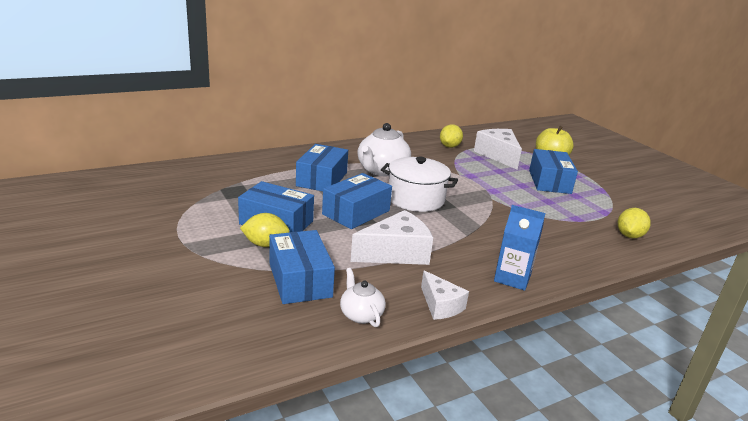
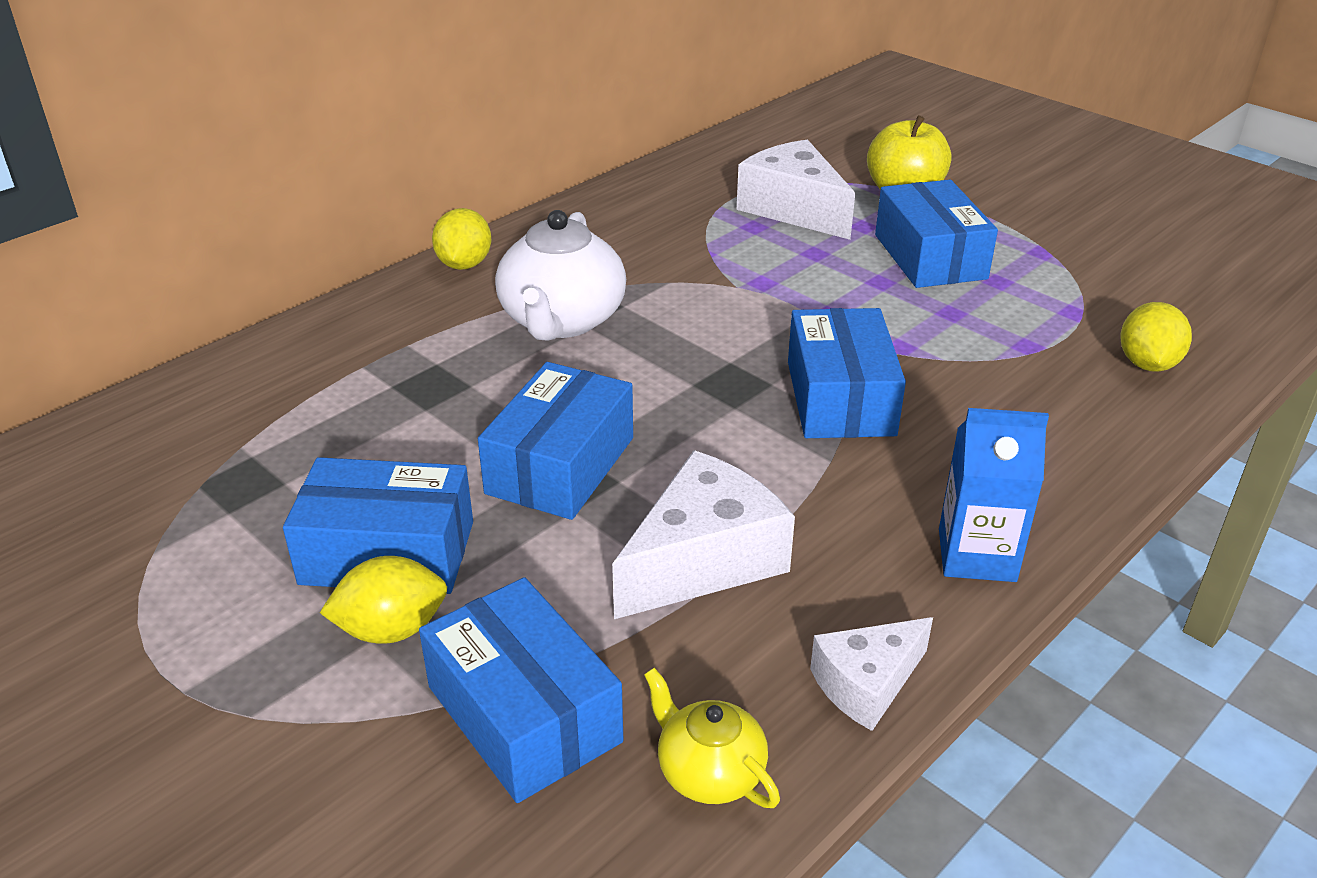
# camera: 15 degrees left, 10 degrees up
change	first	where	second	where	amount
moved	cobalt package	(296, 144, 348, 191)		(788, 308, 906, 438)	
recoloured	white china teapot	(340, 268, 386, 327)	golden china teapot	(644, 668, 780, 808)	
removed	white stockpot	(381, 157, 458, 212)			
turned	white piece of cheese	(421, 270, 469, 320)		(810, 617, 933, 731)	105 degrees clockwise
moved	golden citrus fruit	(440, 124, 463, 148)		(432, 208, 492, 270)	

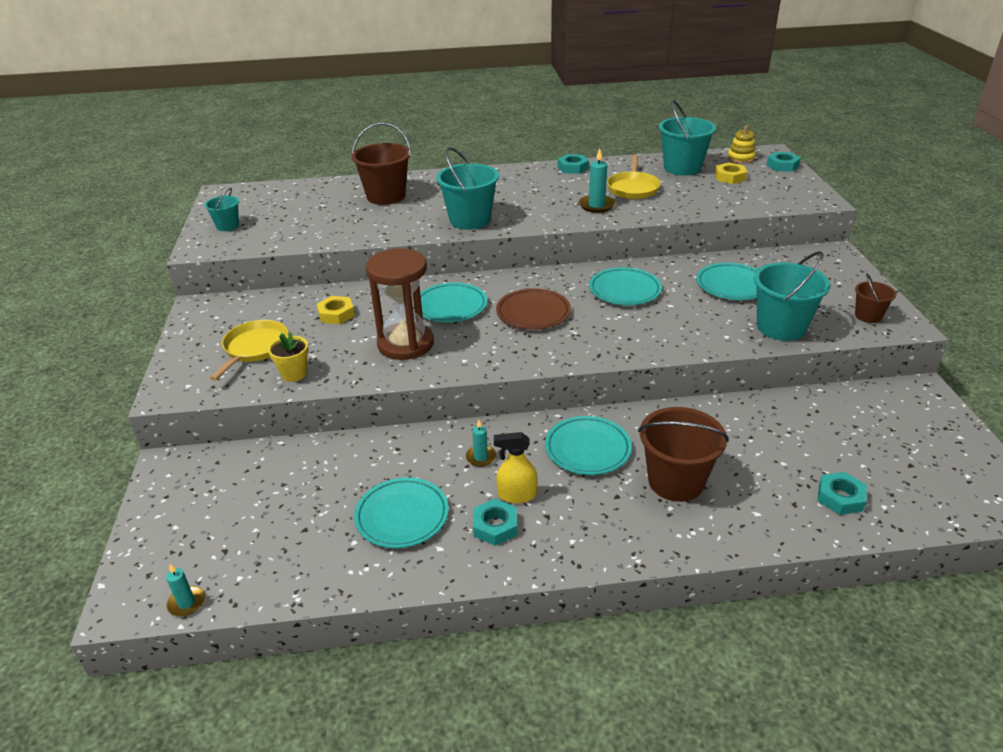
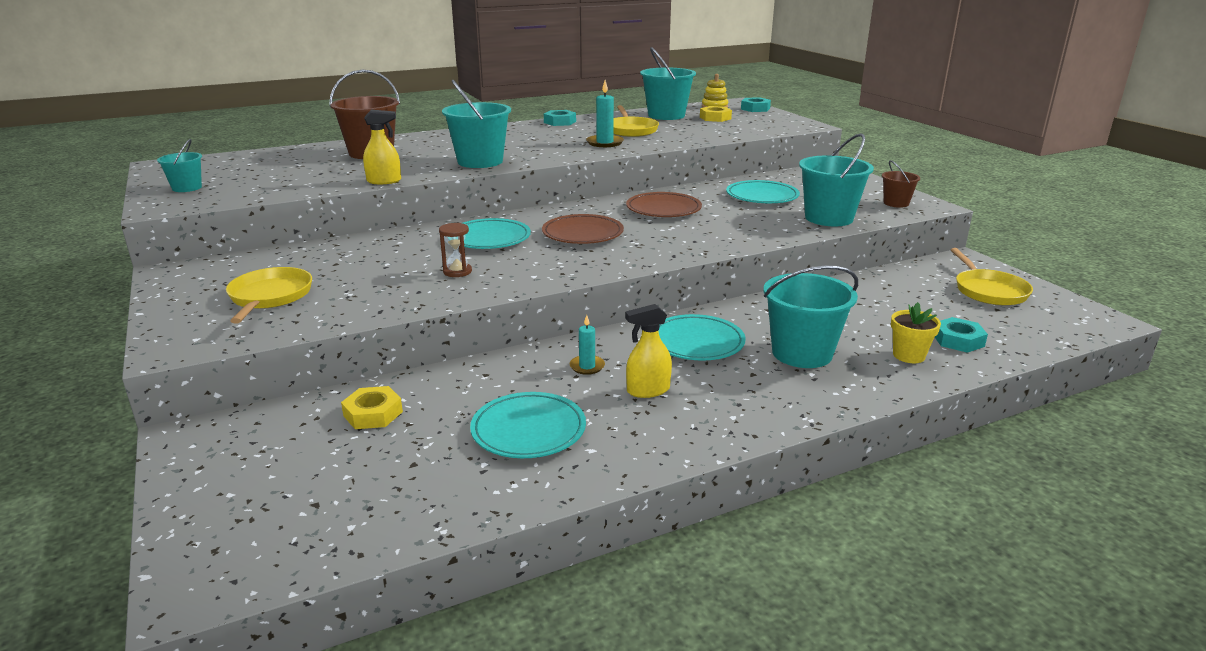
# camera: 20 degrees left, 10 degrees down
change	first	where	second	where	amount
removed	turquoise candle	(166, 564, 205, 616)			
moved	golden potted plant	(268, 332, 309, 382)		(891, 302, 941, 363)	
moved	golden hexagon nut	(317, 296, 355, 324)		(341, 386, 403, 429)	
resized	brown sandglass	(366, 248, 434, 360)		(439, 223, 472, 277)	x0.43
removed	turquoise hexagon nut	(473, 499, 517, 546)			
recoloured	turquoise flat dish	(589, 267, 662, 305)	brown flat dish	(626, 192, 702, 217)	
recoloured	brown sand bucket	(638, 407, 729, 502)	turquoise sand bucket	(764, 266, 858, 368)	
added			golden spray bottle	(363, 110, 401, 184)	
added			golden frying pan	(951, 248, 1033, 305)	

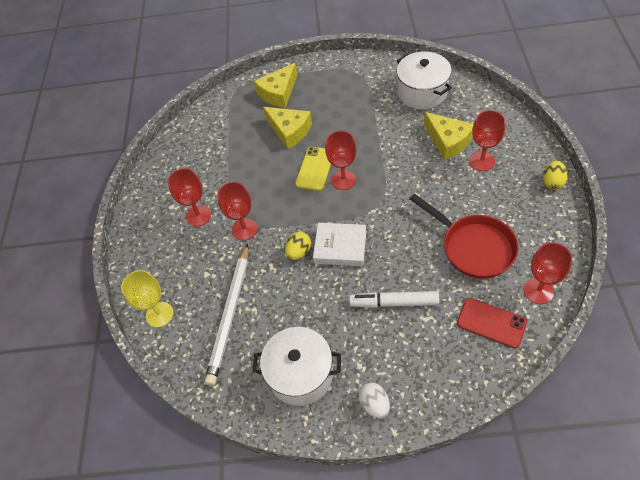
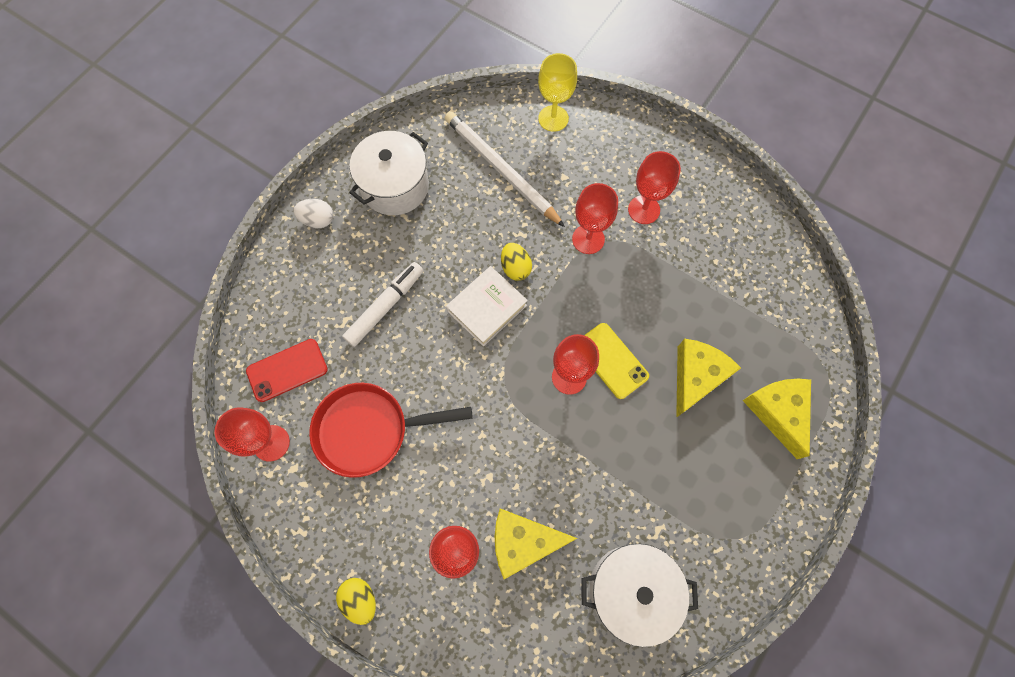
# camera: 120 degrees right, 15 degrees up
change	first	where	second	where	amount
turned	golden piece of cheese	(263, 107, 312, 149)		(676, 339, 741, 418)	135 degrees clockwise

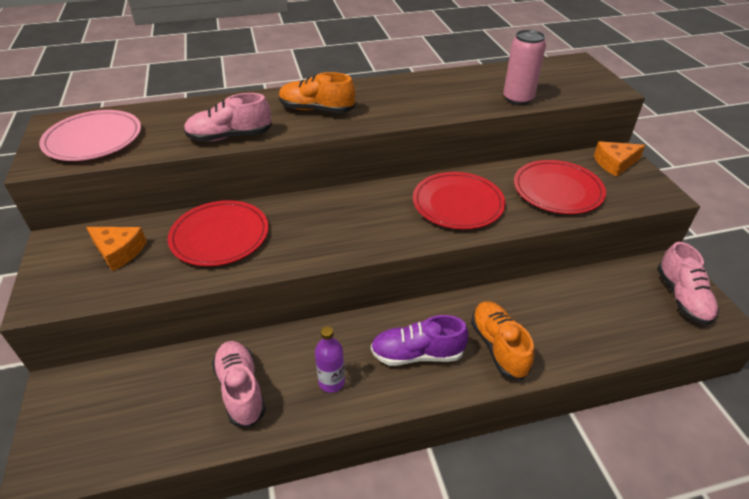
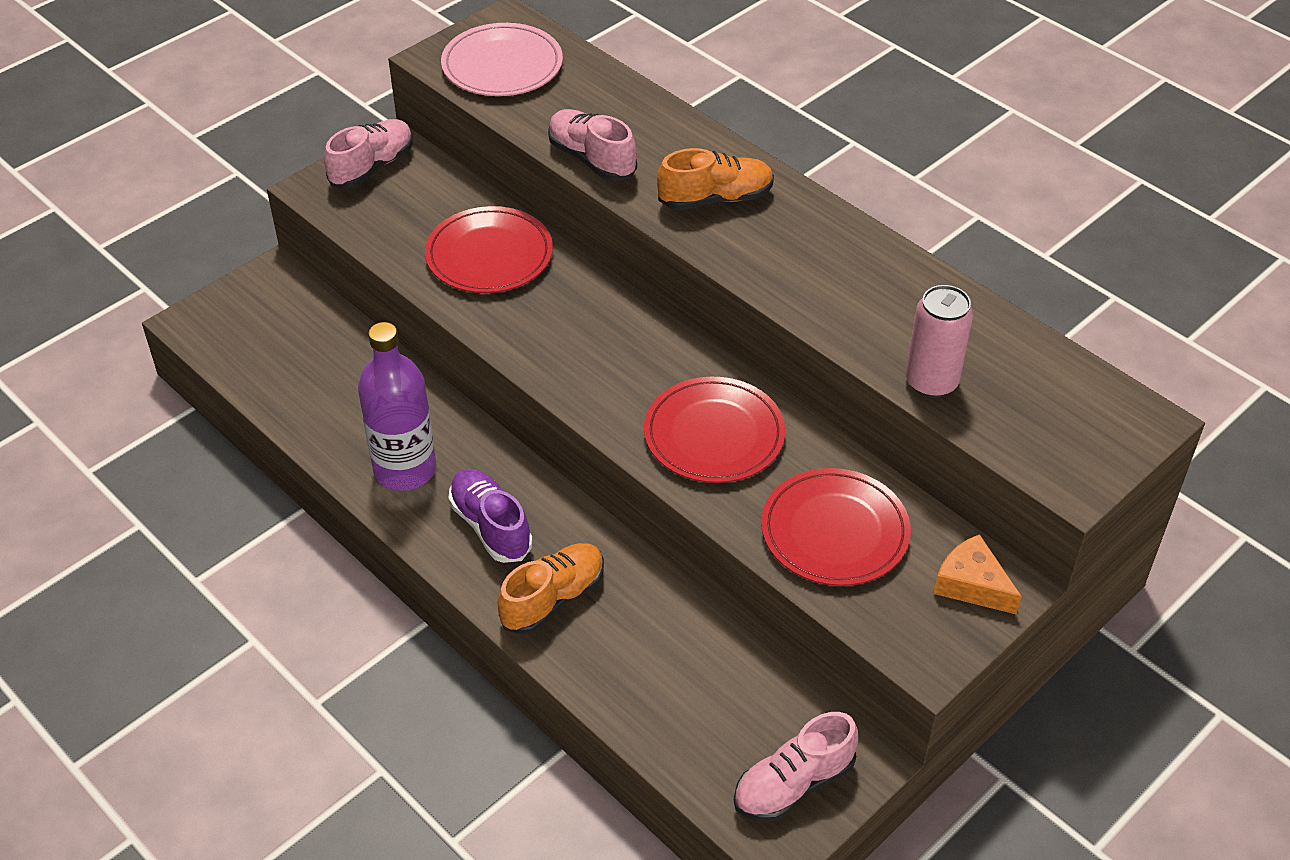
# camera: 60 degrees right, 5 degrees up
change	first	where	second	where	amount
removed	orange piece of cheese	(86, 227, 147, 271)			
moved	pink lace-up shoe	(212, 341, 266, 427)		(324, 119, 413, 189)	
turned	orange lace-up shoe	(279, 72, 355, 113)		(657, 148, 774, 211)	90 degrees clockwise
resized	violet flask	(315, 326, 345, 393)		(358, 322, 436, 491)	x1.92

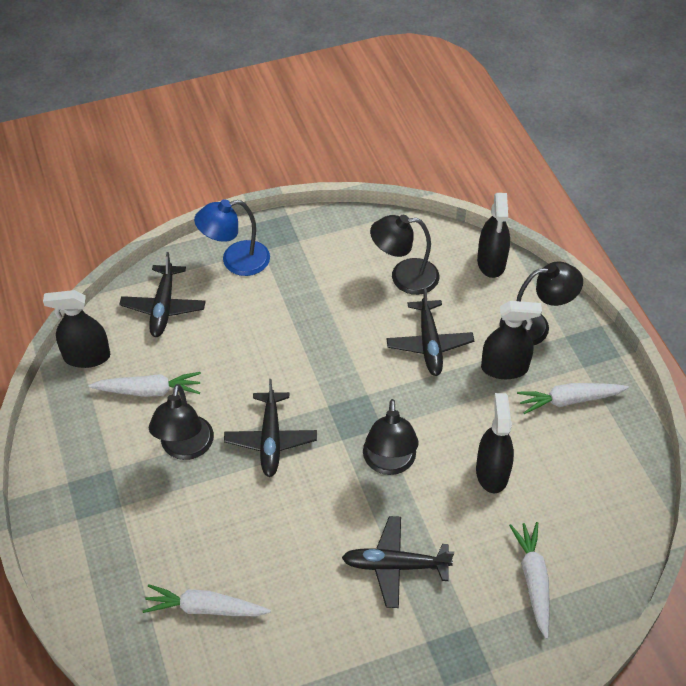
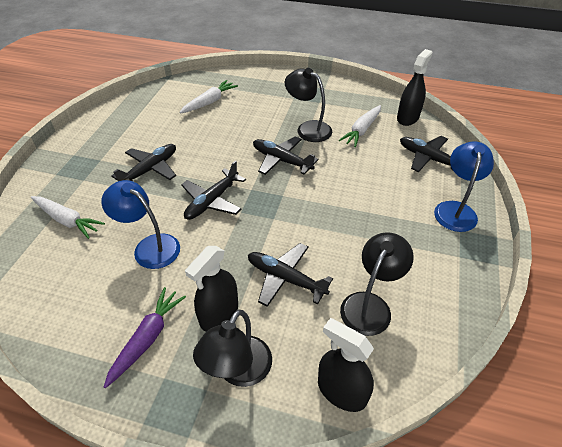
# camera: 125 degrees right, 5 degrees down
change	first	where	second	where	amount
replaced	black reading lamp	(363, 399, 419, 475)	black plane	(181, 161, 246, 220)	
replaced	black spray bottle	(476, 393, 514, 493)	cobalt reading lamp	(101, 180, 180, 269)	
recoloured	white carrot	(517, 383, 629, 414)	violet carrot	(104, 287, 186, 388)	

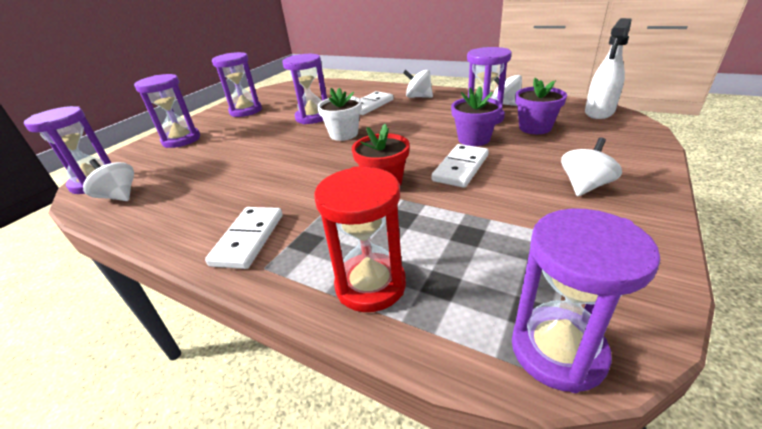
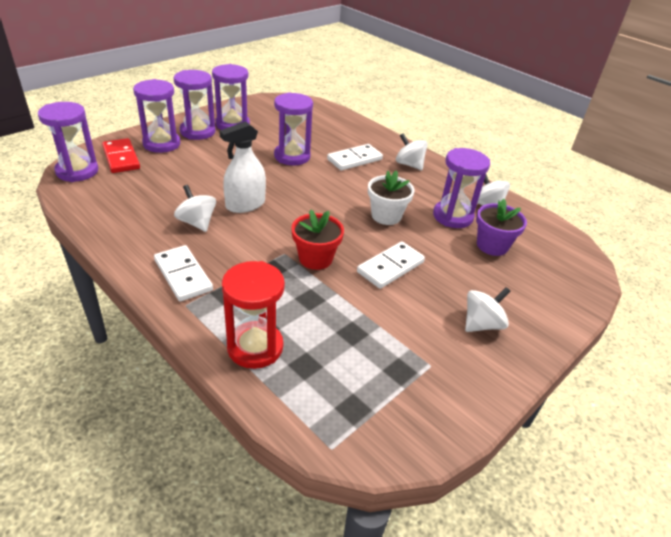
# camera: 10 degrees right, 5 degrees up
change	first	where	second	where	amount
moved	white whirligig	(83, 159, 134, 201)		(174, 185, 216, 232)	
turned	white domino tile	(205, 207, 283, 269)		(154, 245, 213, 302)	60 degrees counterclockwise
moved	white potted plant	(317, 88, 362, 141)		(368, 171, 415, 225)	
removed	violet potted plant	(451, 86, 502, 146)			
moved	violet sandglass	(512, 209, 661, 393)		(174, 70, 216, 140)	
moved	white spray bottle	(585, 18, 632, 119)		(219, 121, 266, 213)	
added			crimson domino tile	(102, 138, 140, 173)	

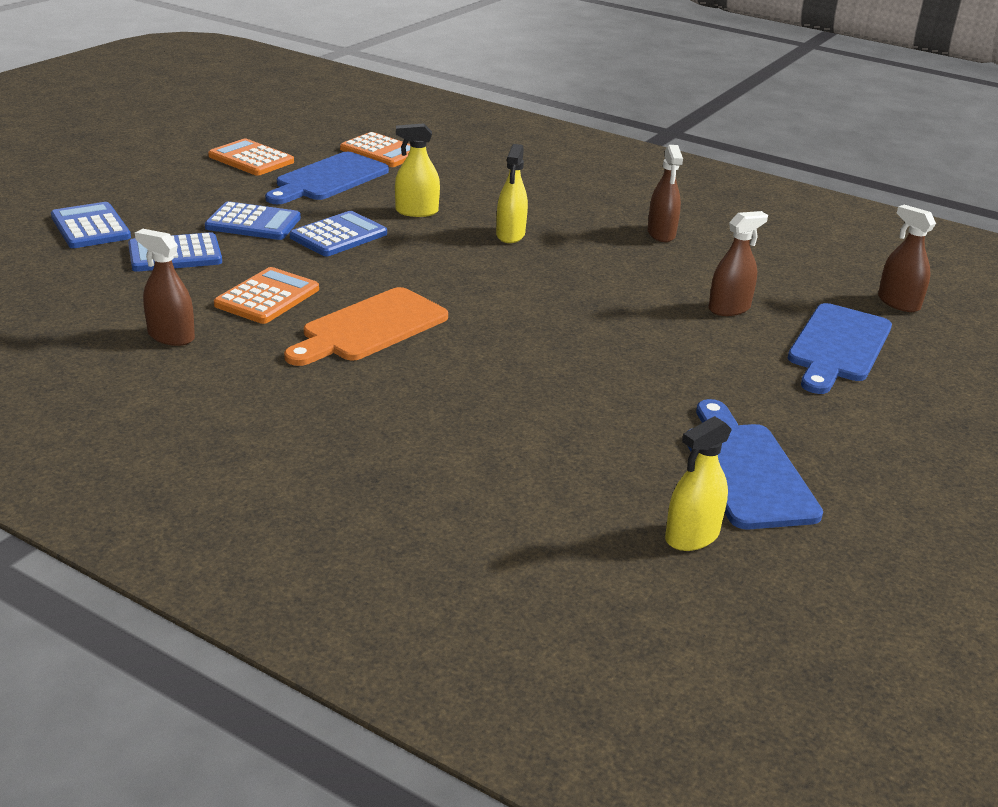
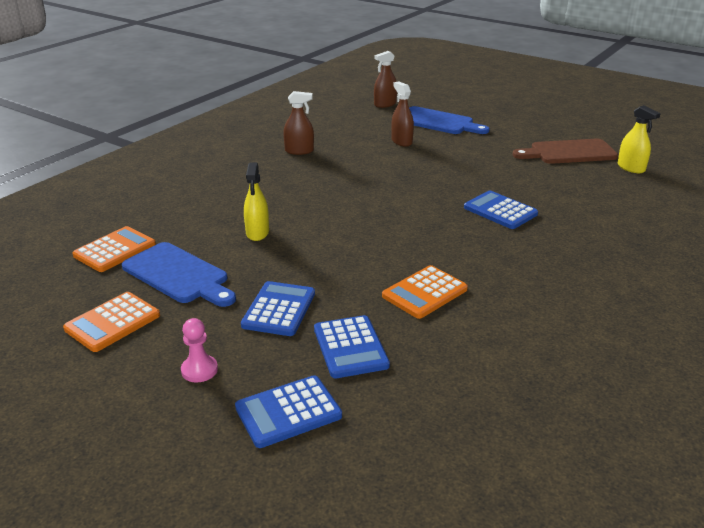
# camera: 85 degrees left, 0 degrees up
change	first	where	second	where	amount
removed	brown spray bottle	(135, 229, 195, 346)			
turned	orange adding machine	(214, 267, 319, 324)		(382, 265, 468, 319)	75 degrees counterclockwise
removed	orange chopping board	(284, 287, 448, 366)			
moved	cobalt adding machine	(289, 211, 387, 256)		(464, 191, 538, 229)	
removed	golden spray bottle	(496, 144, 528, 243)			
recoloured	cobalt chopping board	(688, 399, 823, 530)	brown chopping board	(513, 139, 618, 164)	
added			pink chess pawn	(181, 318, 218, 383)	

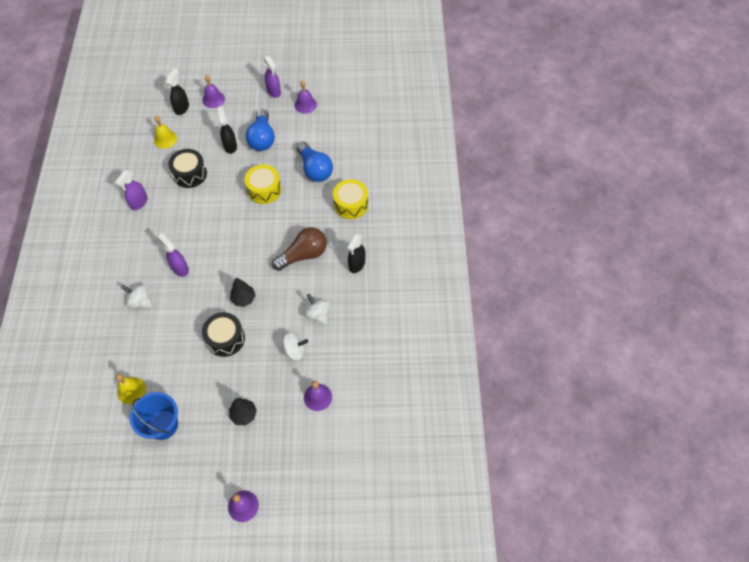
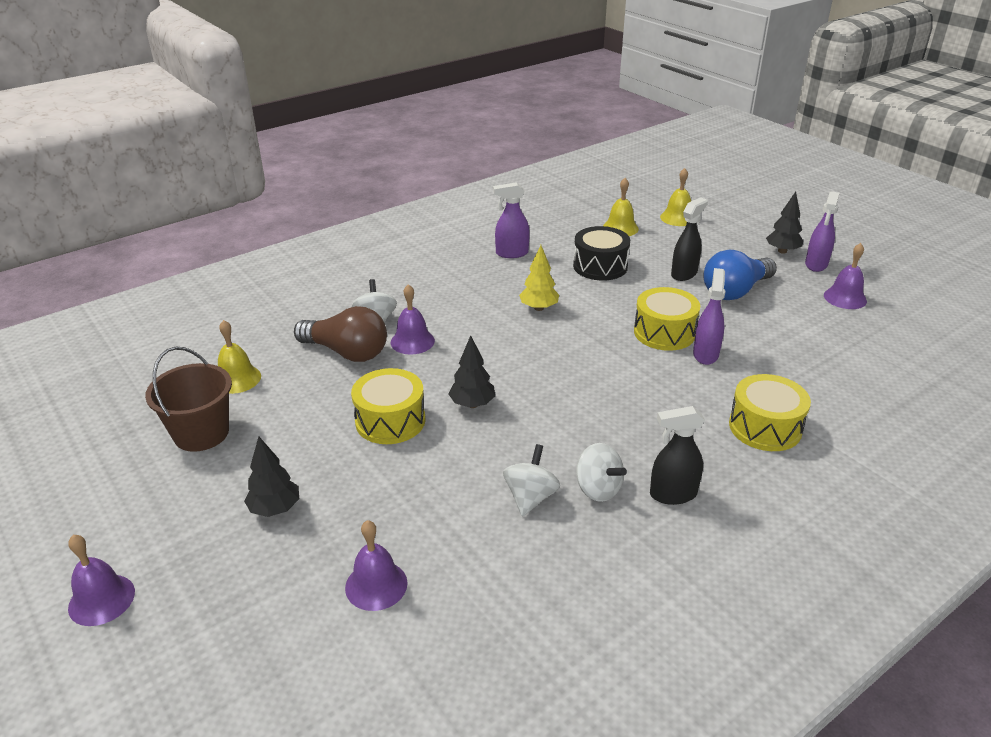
# camera: 55 degrees right, 25 degrees down
change	first	where	second	where	amount
recoloured	cobalt sand bucket	(130, 392, 178, 440)	brown sand bucket	(145, 347, 232, 452)	
moved	violet spray bottle	(158, 233, 189, 277)		(693, 268, 726, 365)	
replaced	black spray bottle	(166, 69, 189, 115)	golden hand bell	(660, 168, 691, 226)	
moved	violet hand bell	(202, 75, 225, 108)		(391, 284, 435, 355)	
recoloured	black snare drum	(202, 312, 245, 357)	golden snare drum	(351, 368, 425, 444)	
moved	brown bulb	(272, 227, 327, 271)		(294, 306, 387, 362)	
moved	white whirligig	(280, 333, 308, 360)		(576, 443, 627, 502)	
removed	cobalt bulb	(296, 141, 333, 182)			
added			golden fir tree	(519, 245, 559, 311)	
added			black fir tree	(766, 192, 803, 254)	

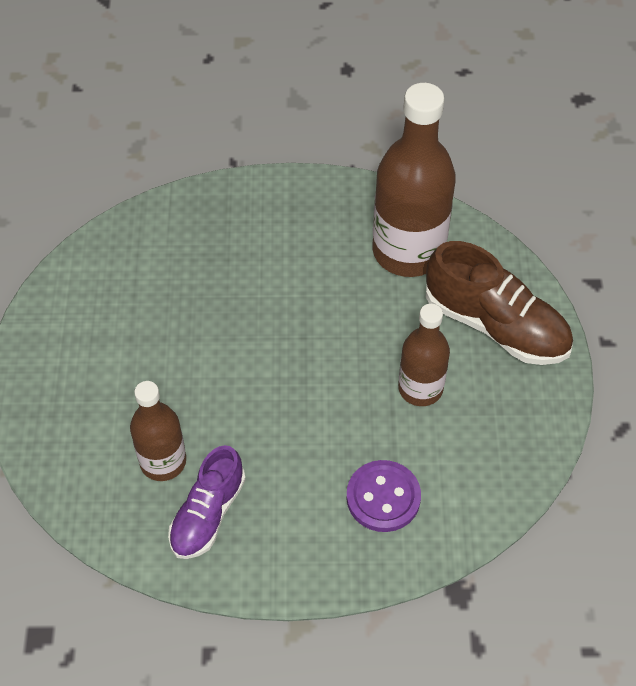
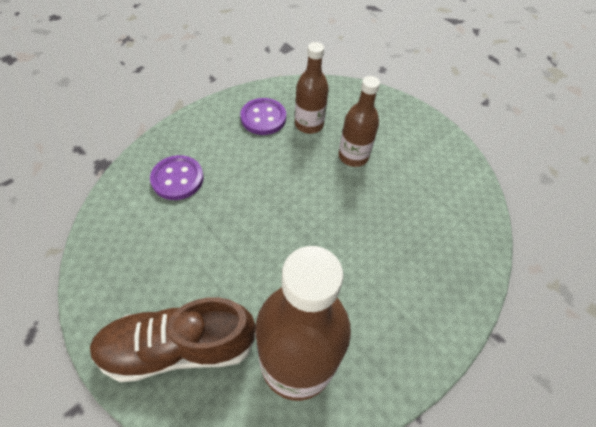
# camera: 135 degrees right, 0 degrees up
change	first	where	second	where	amount
replaced	violet lace-up shoe	(168, 445, 246, 559)	violet shirt button	(240, 98, 286, 135)	
moved	brown flask	(398, 304, 450, 406)		(338, 76, 380, 167)	

